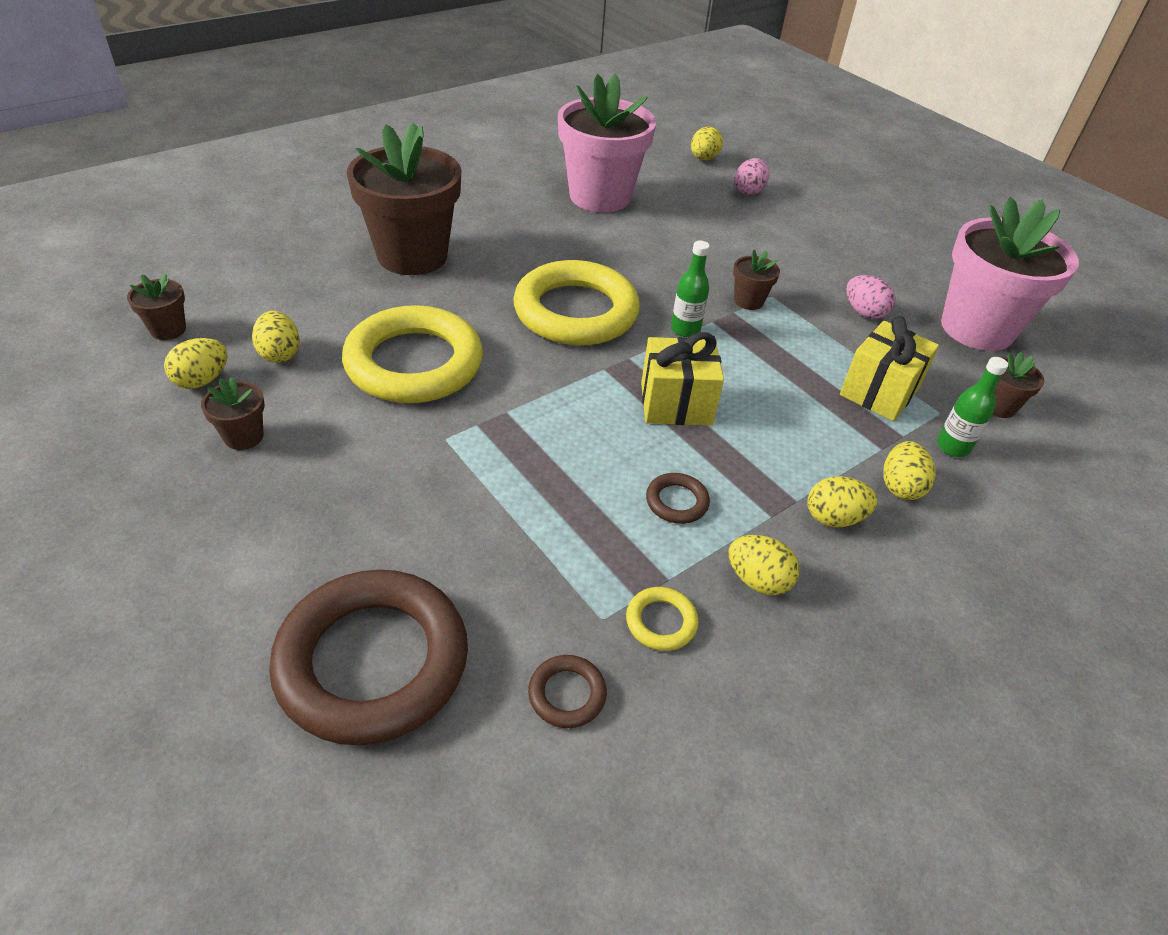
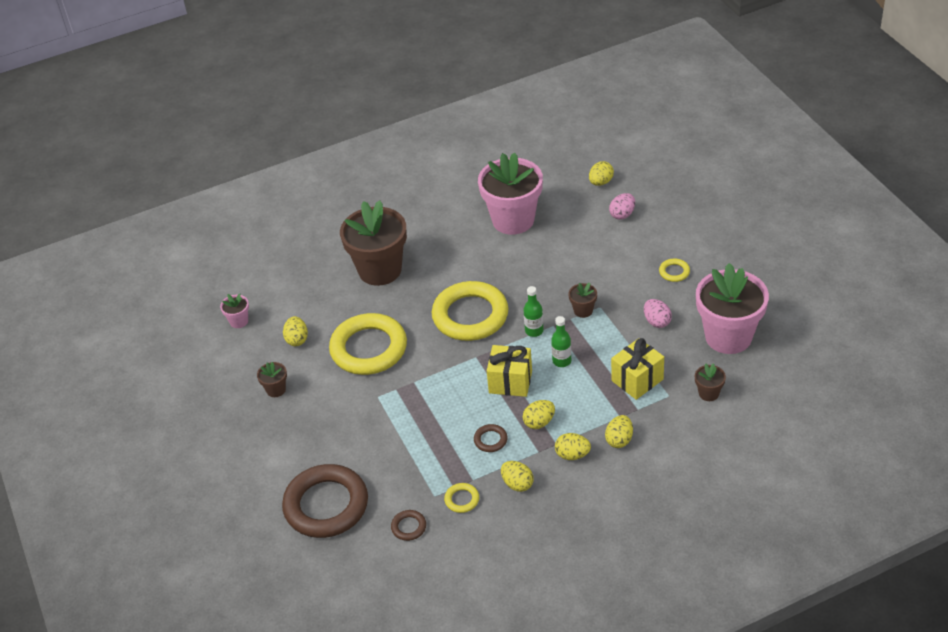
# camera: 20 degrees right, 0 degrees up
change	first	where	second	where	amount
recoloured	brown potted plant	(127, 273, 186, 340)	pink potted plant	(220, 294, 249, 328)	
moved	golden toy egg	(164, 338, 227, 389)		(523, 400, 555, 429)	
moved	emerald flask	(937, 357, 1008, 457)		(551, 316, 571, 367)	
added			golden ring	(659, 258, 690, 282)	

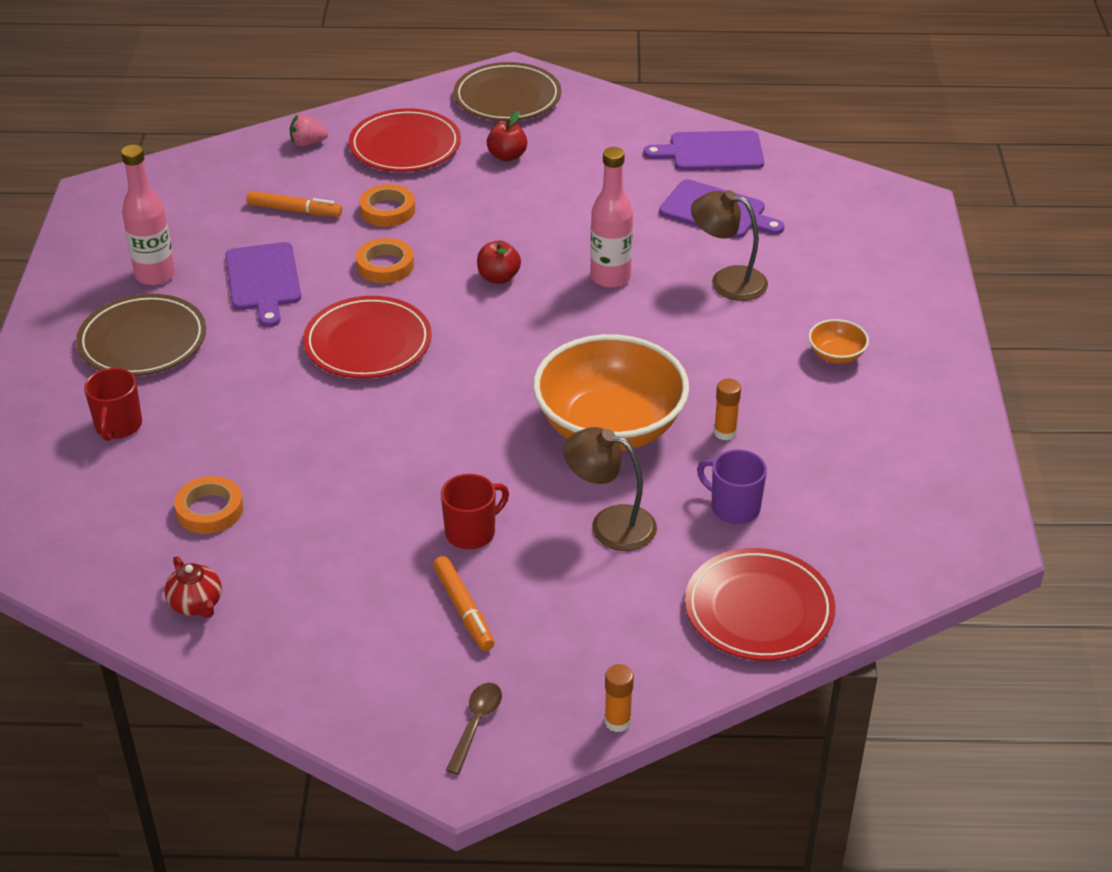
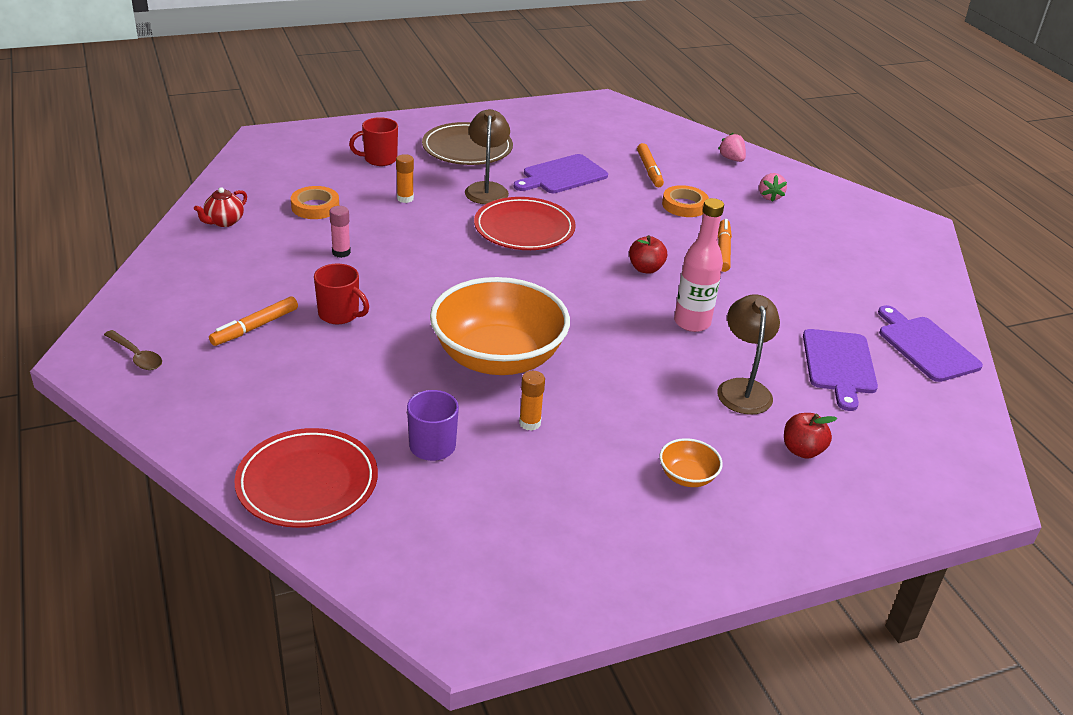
# camera: 65 degrees right, 5 degrees down
change	first	where	second	where	amount
removed	pink flask	(121, 145, 175, 285)			
replaced	crimson flat dish	(349, 108, 461, 172)	pink toy strawberry	(759, 173, 787, 202)	
removed	orange roll of tape	(356, 238, 414, 283)			
turned	brown teaspoon	(446, 683, 502, 775)		(104, 330, 162, 370)	45 degrees clockwise
removed	brown flat dish	(453, 62, 561, 121)			
moved	crimson apple fruit	(487, 111, 527, 161)		(784, 413, 837, 459)	
moved	brown reading lamp	(563, 427, 657, 551)		(465, 109, 510, 204)	
moved	orange stick of glue	(604, 664, 634, 732)		(396, 154, 414, 203)	
added			pink stick of glue	(329, 206, 351, 258)	
added			orange felt pen	(718, 219, 732, 272)	

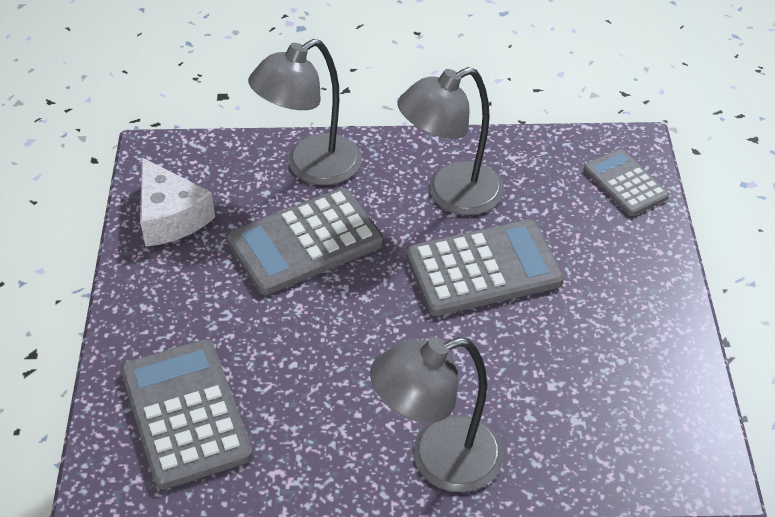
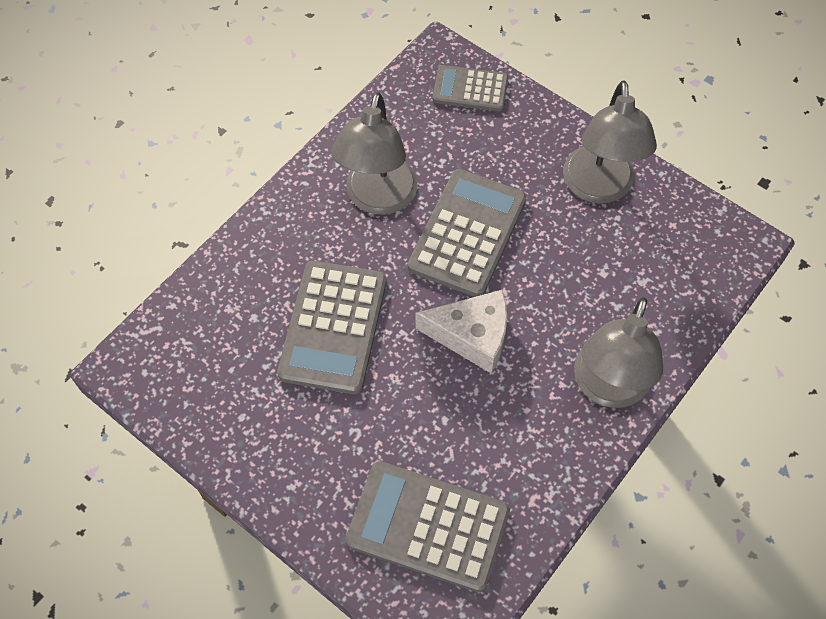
# camera: 50 degrees left, 15 degrees up
change	first	where	second	where	amount
moved	white piece of cheese	(140, 158, 215, 247)		(415, 290, 507, 374)	
moved	gray reading lamp	(248, 39, 362, 185)		(563, 80, 657, 204)	

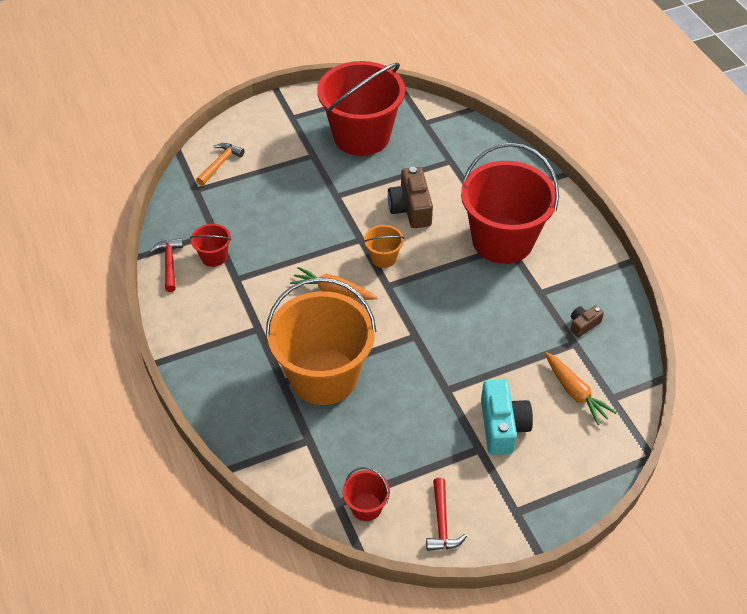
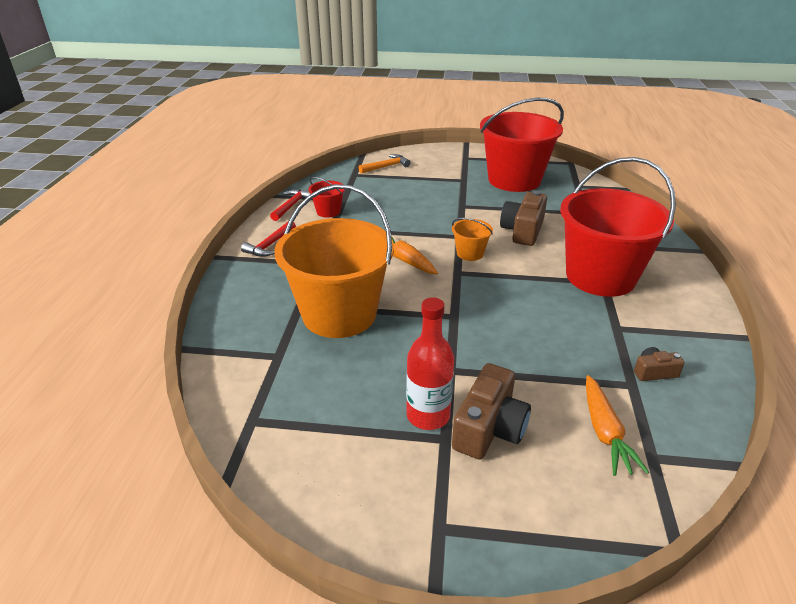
# camera: 30 degrees right, 15 degrees down
change	first	where	second	where	amount
removed	crimson sand bucket	(343, 467, 390, 521)			
moved	crimson claw hammer	(426, 478, 467, 551)		(241, 222, 296, 257)	
recoloured	turquoise camera	(481, 380, 533, 455)	brown camera	(452, 363, 531, 459)	
added			crimson flask	(406, 297, 454, 430)	

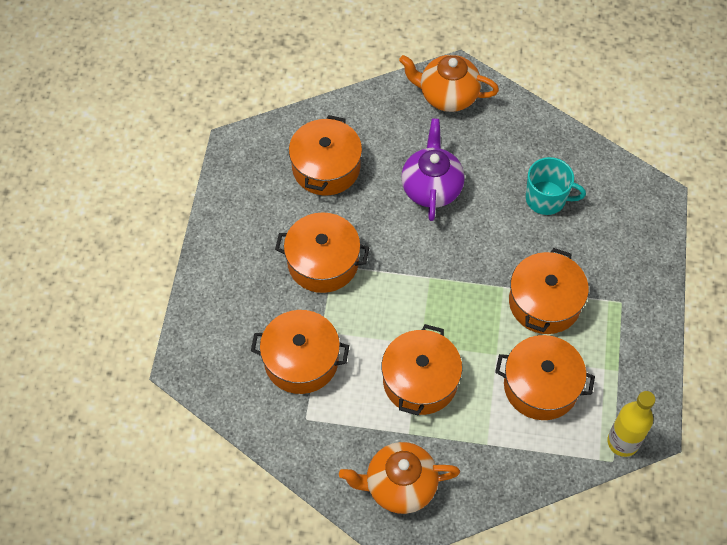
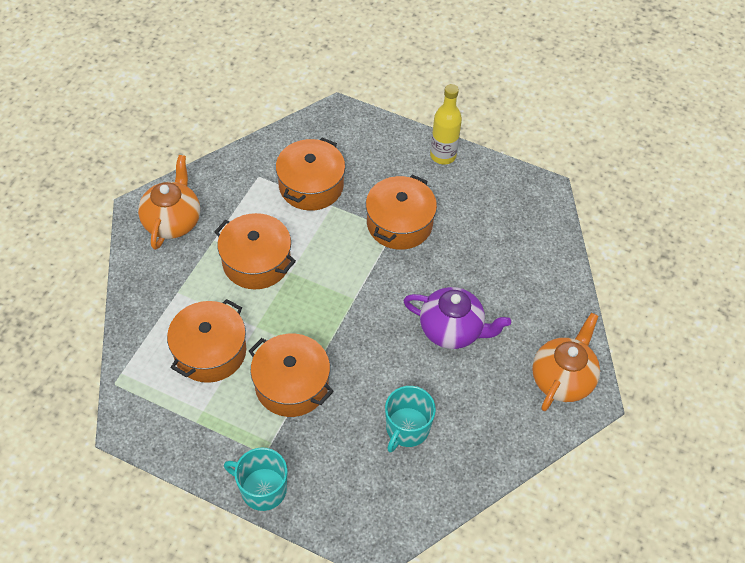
# camera: 105 degrees right, 5 degrees down
change	first	where	second	where	amount
removed	orange stockpot	(289, 115, 362, 196)			
moved	golden flask	(607, 391, 655, 457)		(430, 84, 462, 164)	
added			turquoise mug	(224, 448, 288, 511)	

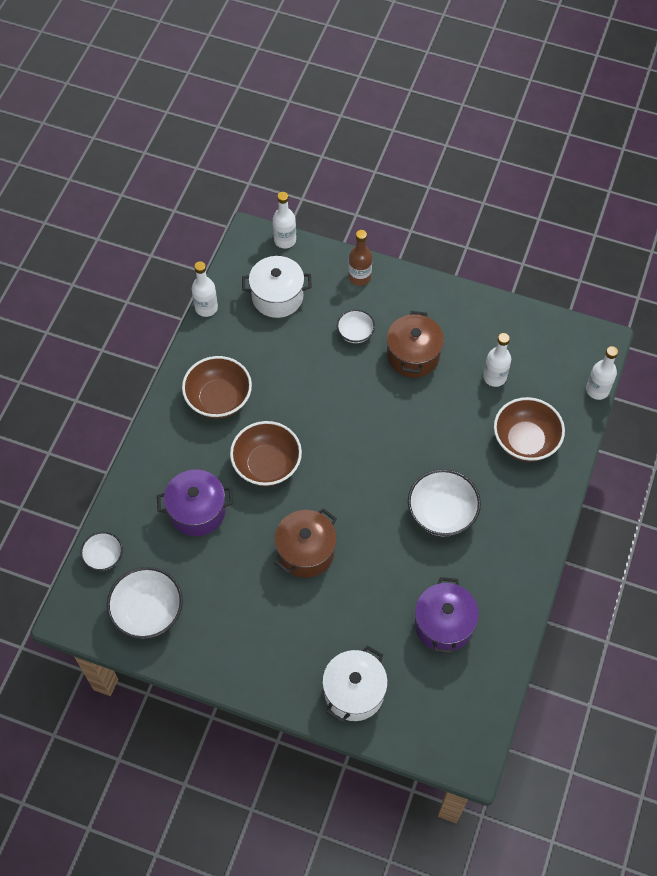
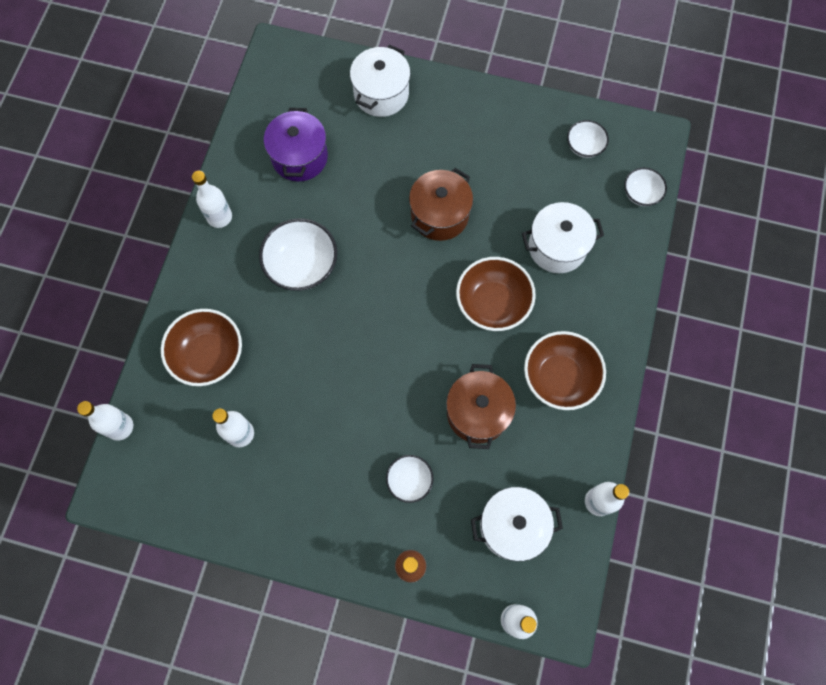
# camera: 175 degrees right, 10 degrees up
change	first	where	second	where	amount
resized	white deep dish	(107, 567, 183, 639)		(567, 120, 609, 158)	x0.57
recoloured	violet stockpot	(157, 470, 233, 536)	white stockpot	(522, 202, 604, 273)	
moved	brown stockpot	(387, 311, 444, 378)		(446, 364, 516, 449)	
added			white flask	(192, 171, 232, 228)	

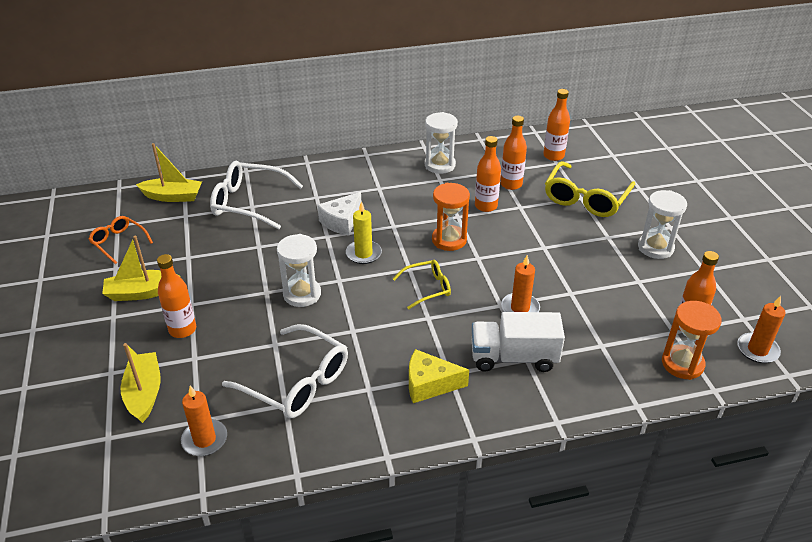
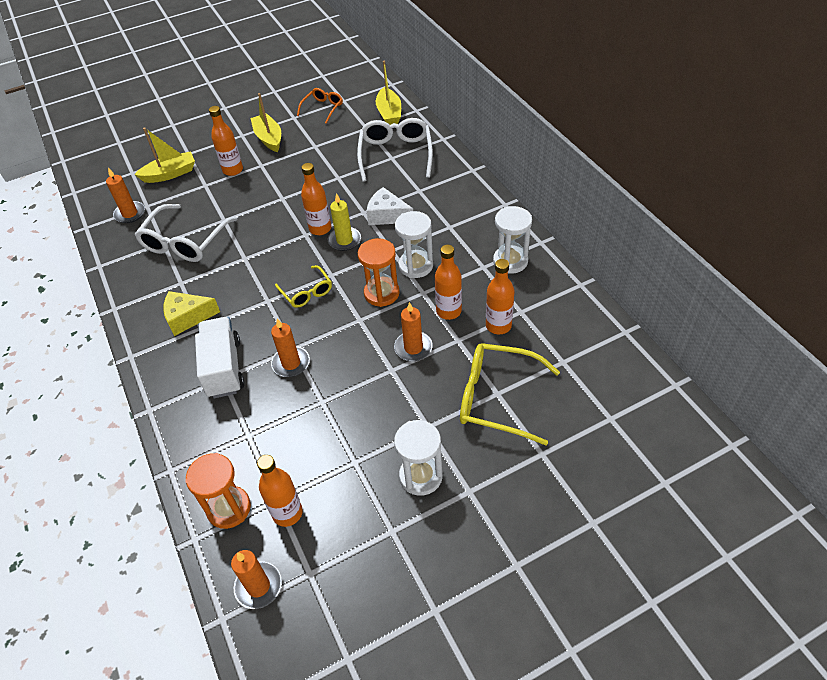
# camera: 80 degrees right, 10 degrees up
change	first	where	second	where	amount
moved	white sandglass	(277, 234, 321, 307)		(395, 211, 433, 278)	
turned	golden piece of cheese	(409, 349, 469, 403)		(163, 291, 220, 336)	90 degrees counterclockwise
moved	orange flask	(543, 89, 570, 161)		(301, 163, 331, 235)	
added			orange candle	(394, 302, 433, 361)	

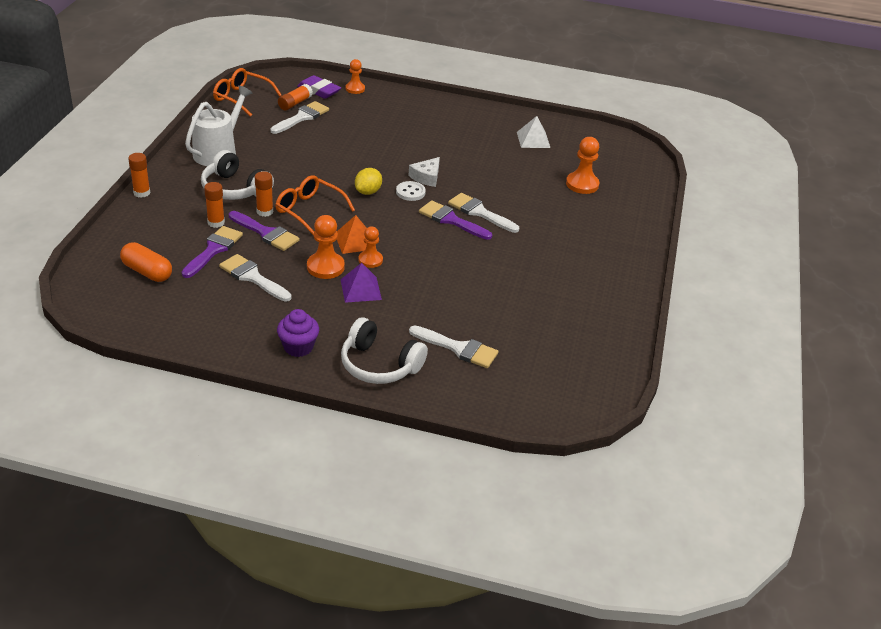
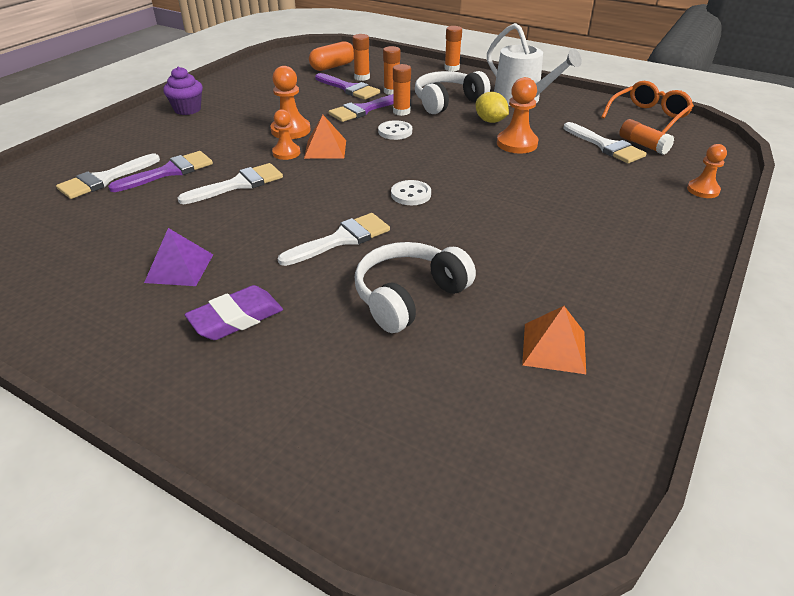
# camera: 110 degrees right, 0 degrees up
change	first	where	second	where	amount
moved	white paint brush	(219, 254, 292, 302)		(178, 163, 283, 204)	
replaced	orange glasses	(275, 175, 355, 236)	white shirt button	(378, 120, 412, 140)	
moved	violet gum eraser	(297, 75, 341, 99)		(185, 285, 283, 340)	
moved	violet pyramid	(340, 263, 382, 303)		(144, 228, 213, 286)	
moved	white headset	(341, 317, 428, 384)		(355, 242, 476, 333)	
moved	golden citrus fruit	(355, 168, 382, 195)		(476, 92, 509, 123)	
removed	white piece of cheese	(409, 157, 440, 187)			
moved	violet paint brush	(419, 200, 492, 240)		(108, 151, 213, 192)	
recoloured	white pyramid	(517, 116, 550, 148)	orange pyramid	(522, 306, 586, 374)	
moved	orange chess pawn	(566, 137, 599, 194)		(497, 77, 538, 153)	
added			orange stick of glue	(352, 34, 370, 81)	

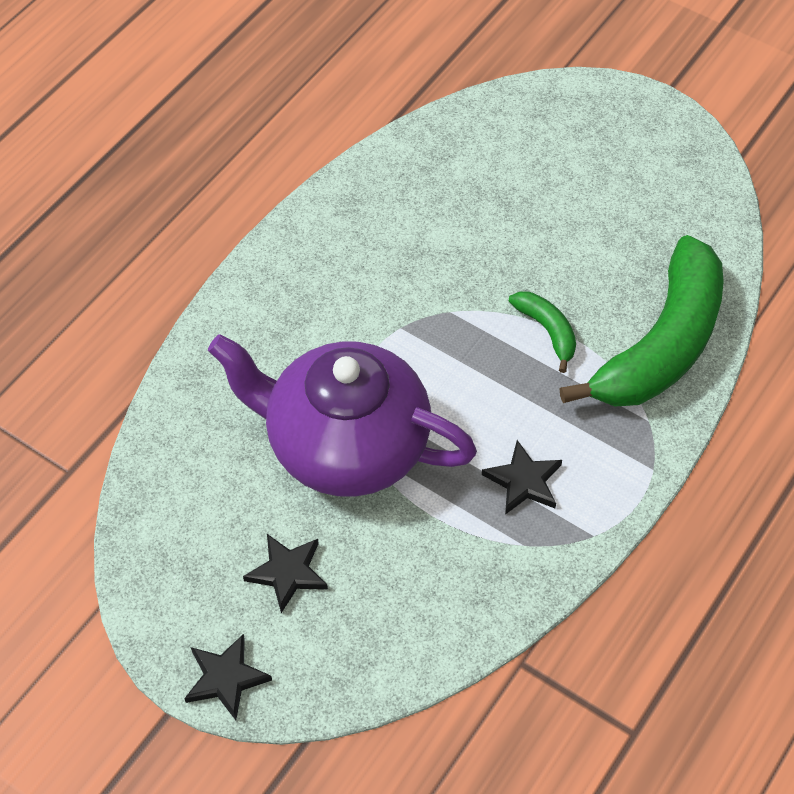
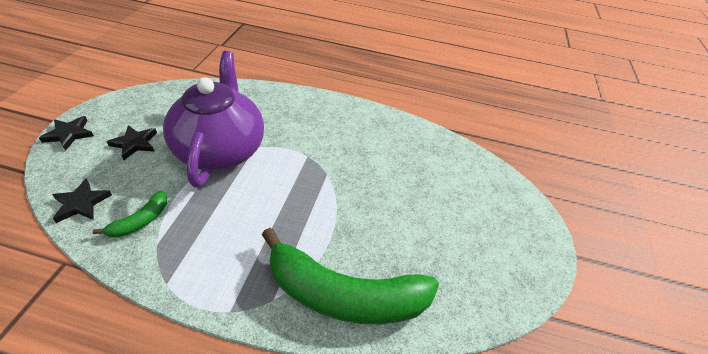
# camera: 65 degrees right, 10 degrees down
change	first	where	second	where	amount
moved	black five-pointed star	(482, 440, 562, 515)		(52, 179, 112, 223)	
moved	emerald toy banana	(508, 292, 576, 373)		(92, 191, 167, 238)	

